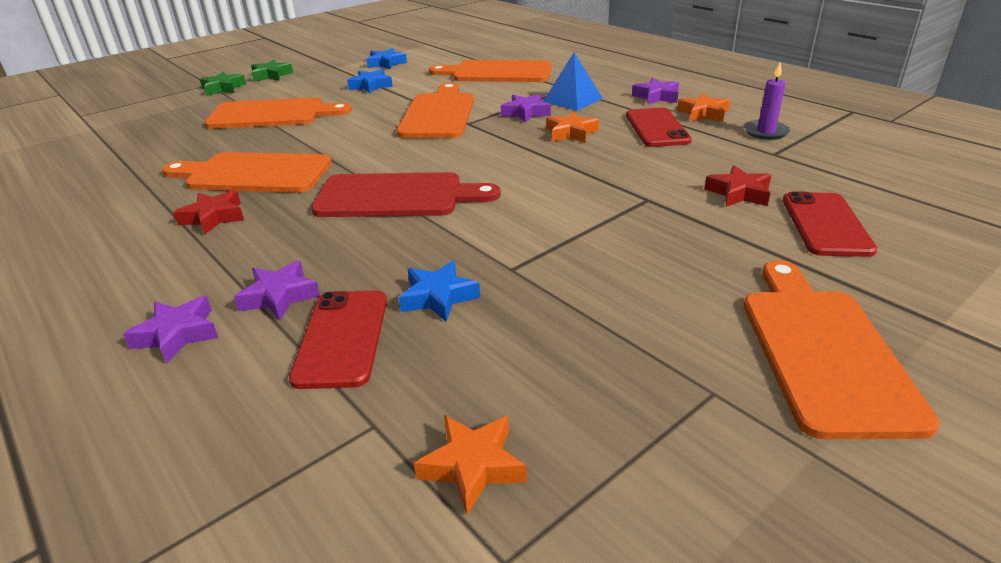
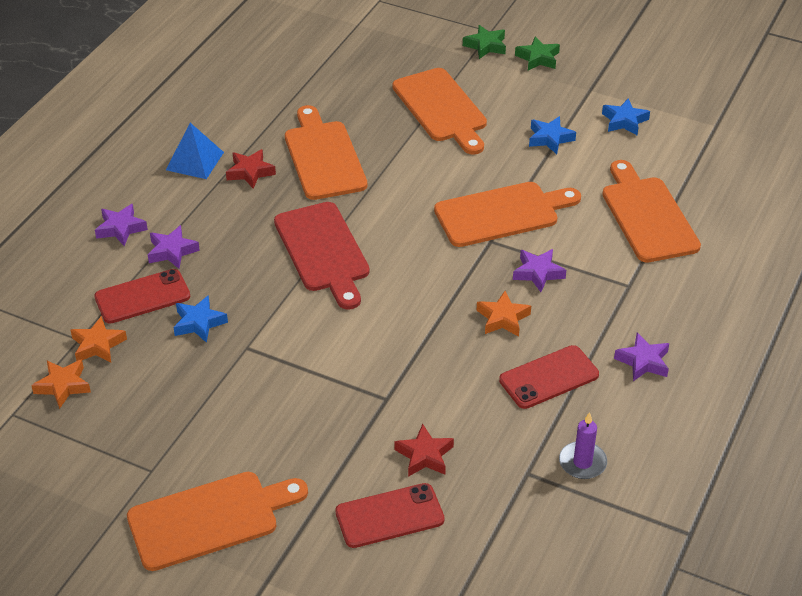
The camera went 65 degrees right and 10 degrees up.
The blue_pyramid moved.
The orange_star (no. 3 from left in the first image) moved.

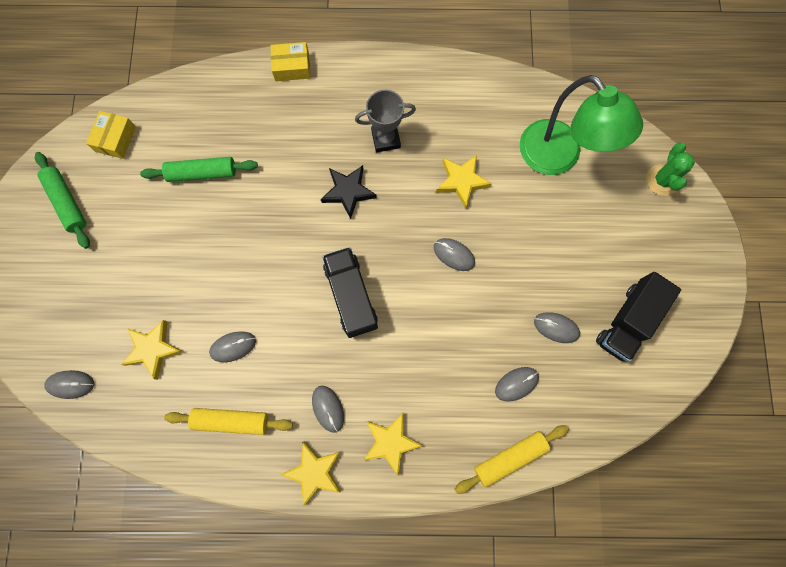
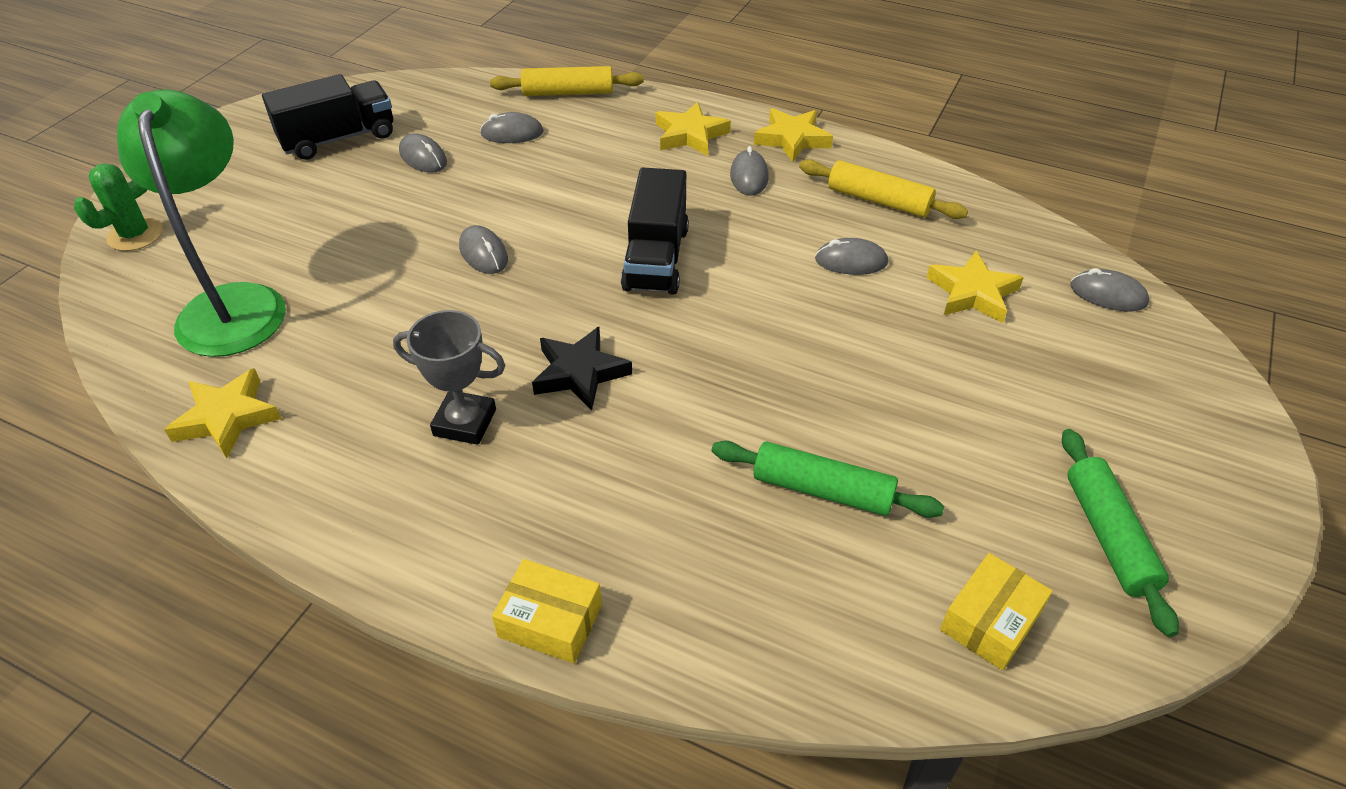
The camera went 155 degrees left and 30 degrees down.
The yellow_star (no. 4 from left in the first image) moved.

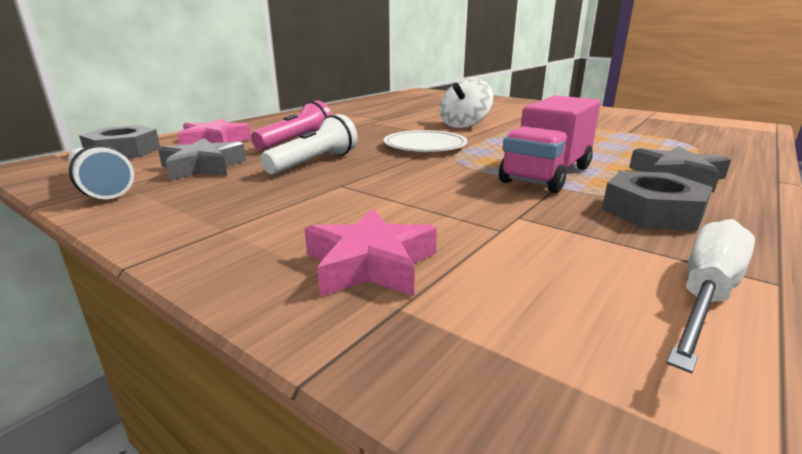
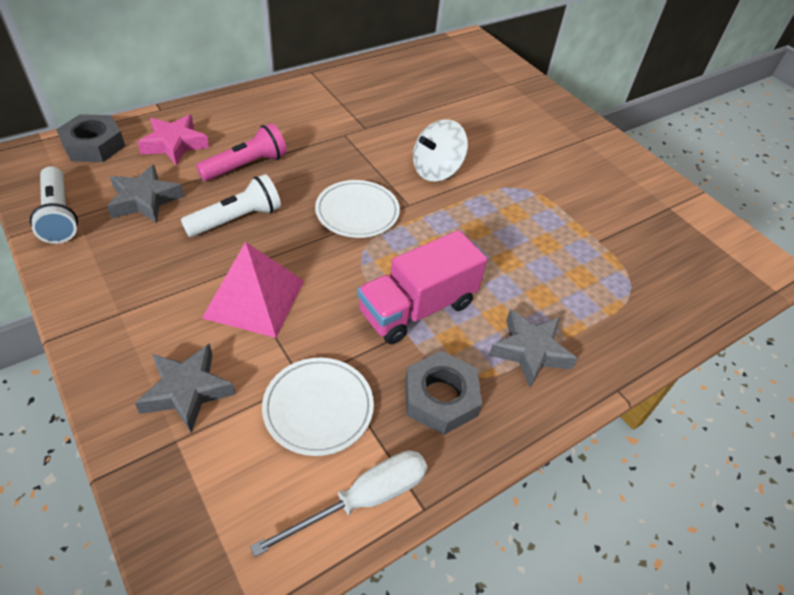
The camera went 15 degrees right and 25 degrees up.
The pink_star (no. 2 from left) became the grey_star (no. 2 from left).
The pink_pyramid appeared.
The white_plate (no. 1 from left) appeared.

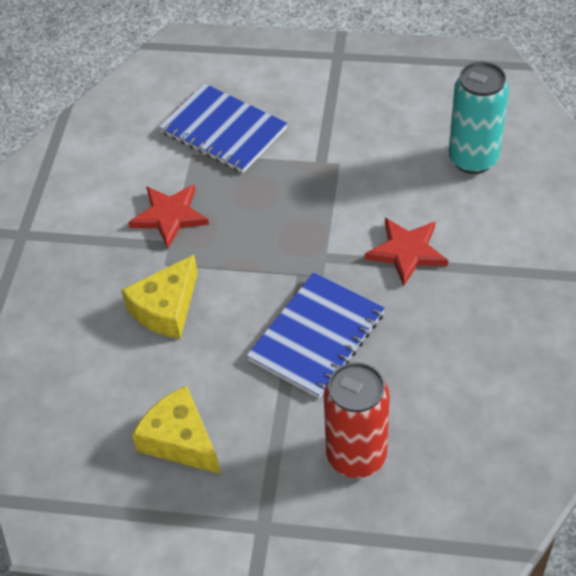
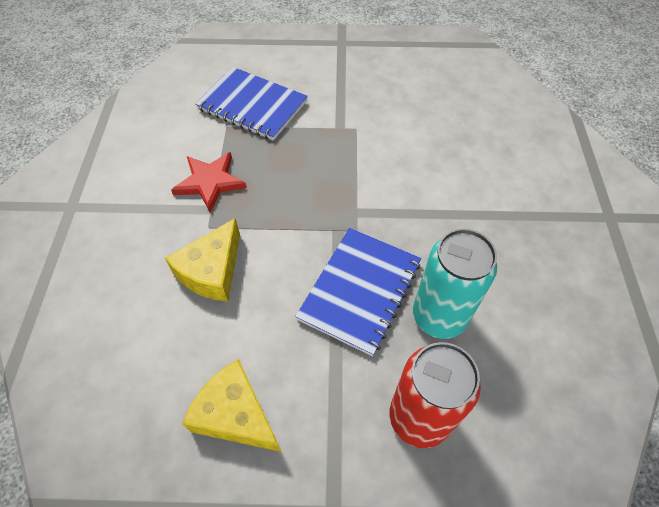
The camera went 10 degrees left and 5 degrees up.
The turquoise_can moved.
The red_star (no. 2 from left) disappeared.

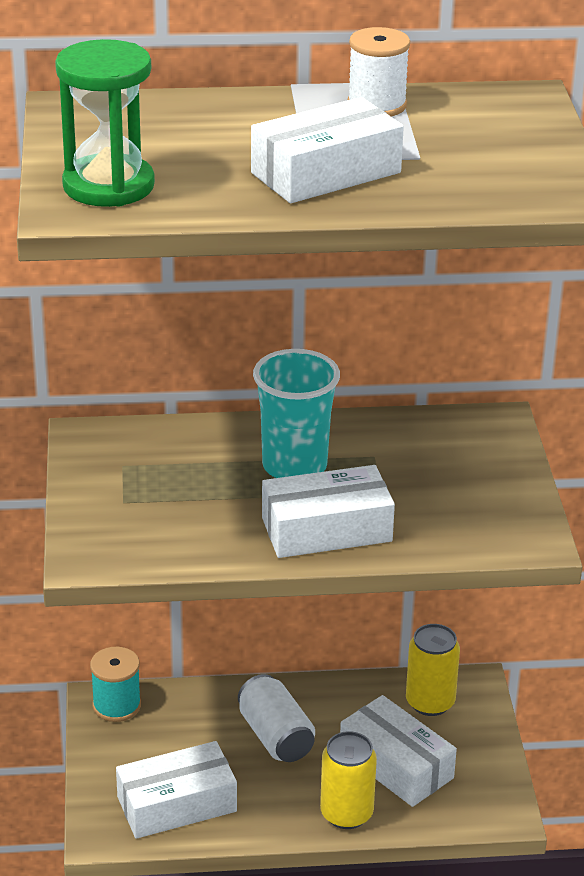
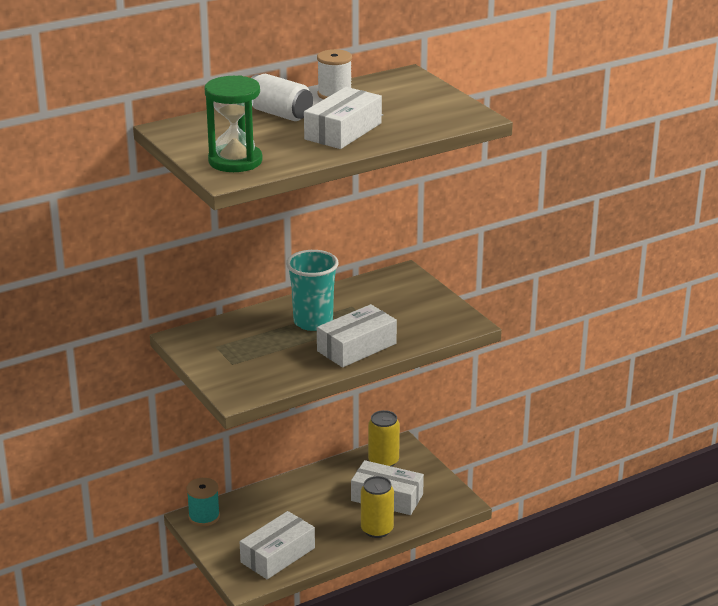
The camera went 25 degrees left and 5 degrees down.
The white_can moved.

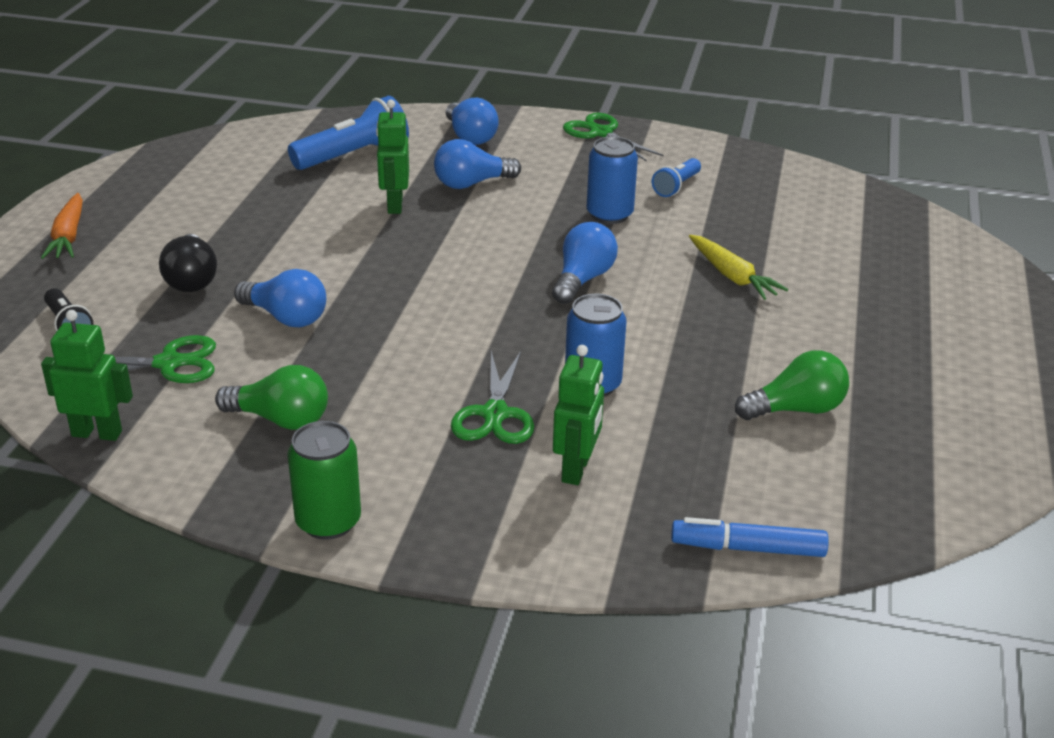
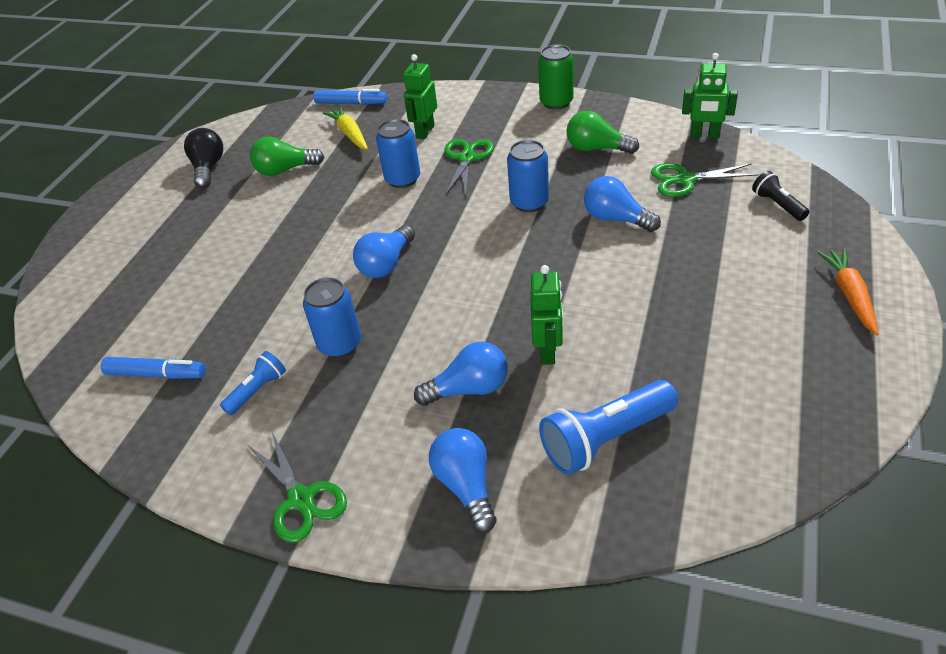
The camera went 170 degrees left and 10 degrees up.
The black_light_bulb moved.
The yellow_carrot moved.
The blue_can (no. 3 from left) appeared.
The blue_marker (no. 1 from left) appeared.

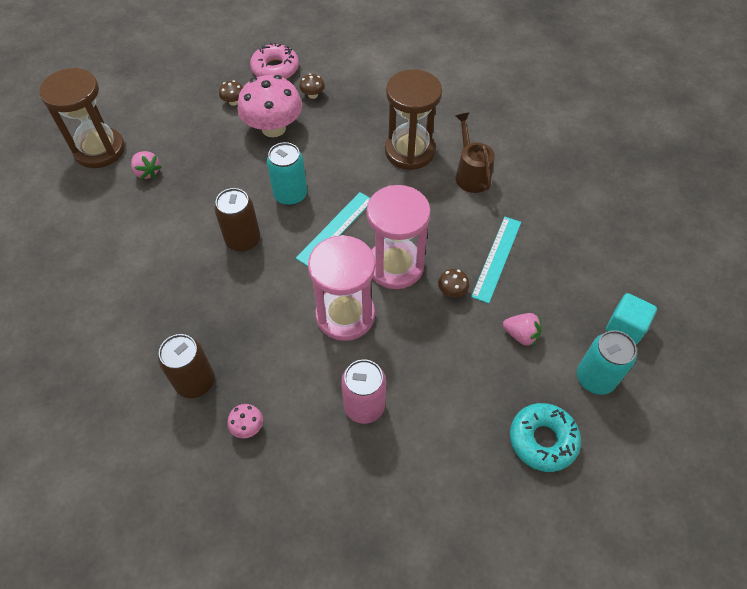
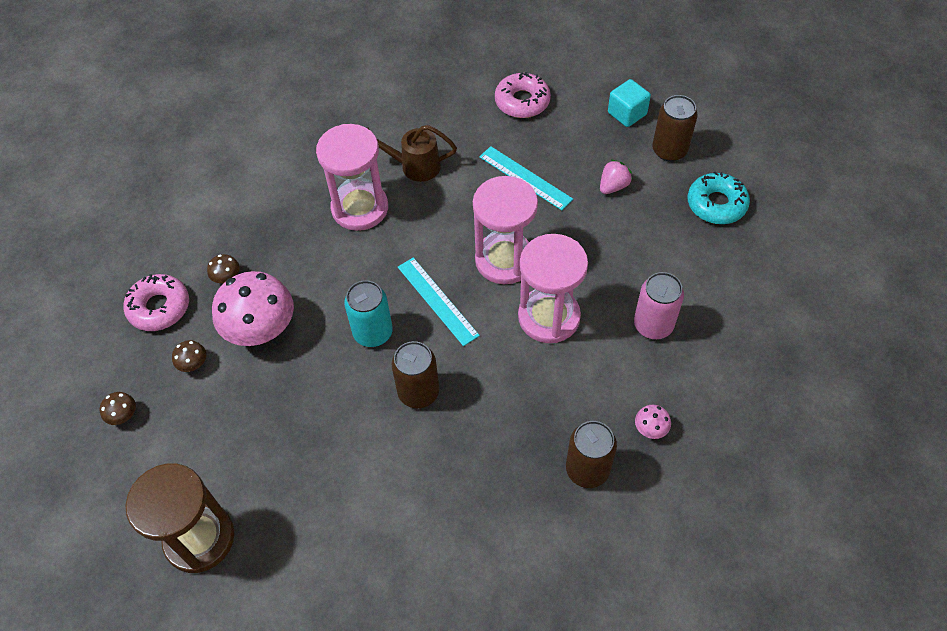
The camera went 70 degrees left and 0 degrees up.
The brown_hourglass (no. 2 from left) became the pink_hourglass (no. 1 from left).
The pink_strawberry (no. 1 from left) disappeared.
The brown_mushroom (no. 3 from left in the first image) moved.
The turquoise_can (no. 2 from left) became the brown_can (no. 3 from left).
The pink_donut (no. 2 from left) appeared.

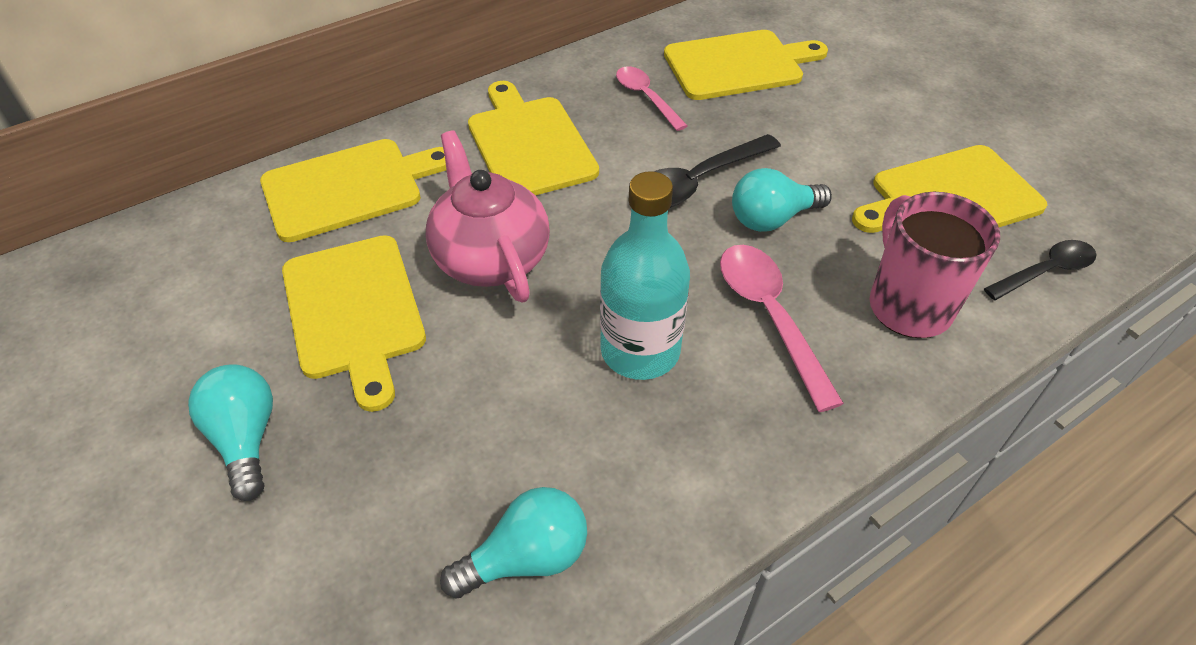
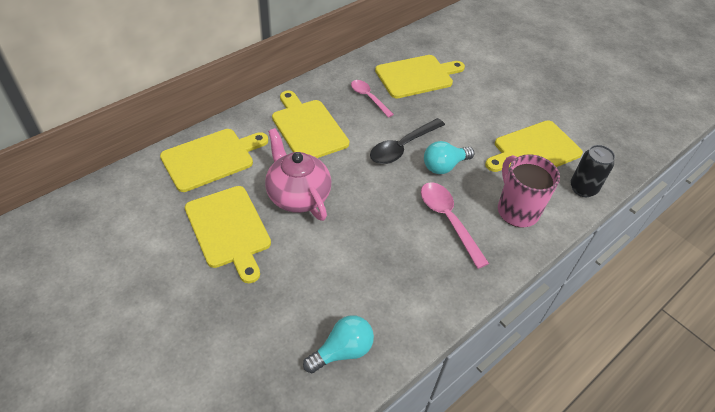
The camera went 10 degrees left and 0 degrees up.
The turquoise_bottle disappeared.
The black_spoon (no. 2 from left) was replaced by the black_can.
The turquoise_light_bulb (no. 1 from left) disappeared.

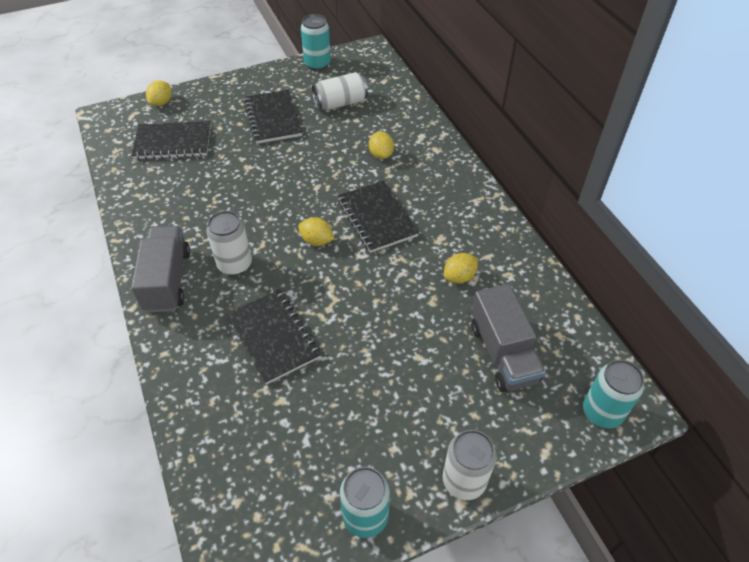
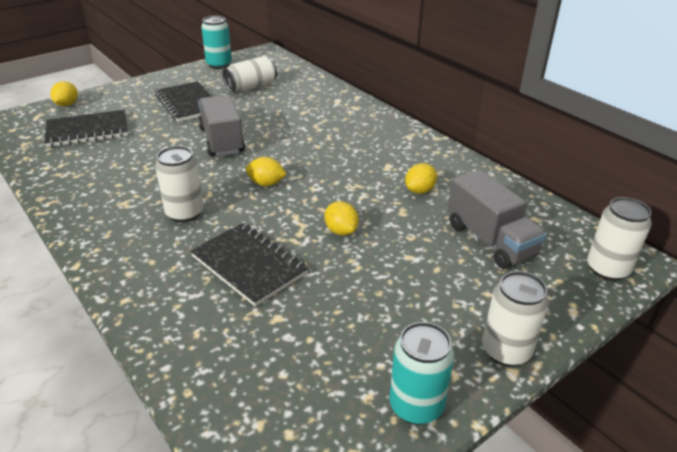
The camera went 15 degrees left and 15 degrees down.
The yellow_lemon (no. 3 from left) moved.
The black_notebook (no. 4 from left) disappeared.
The grey_truck (no. 1 from left) moved.
The turquoise_can (no. 3 from left) became the white_can (no. 4 from left).

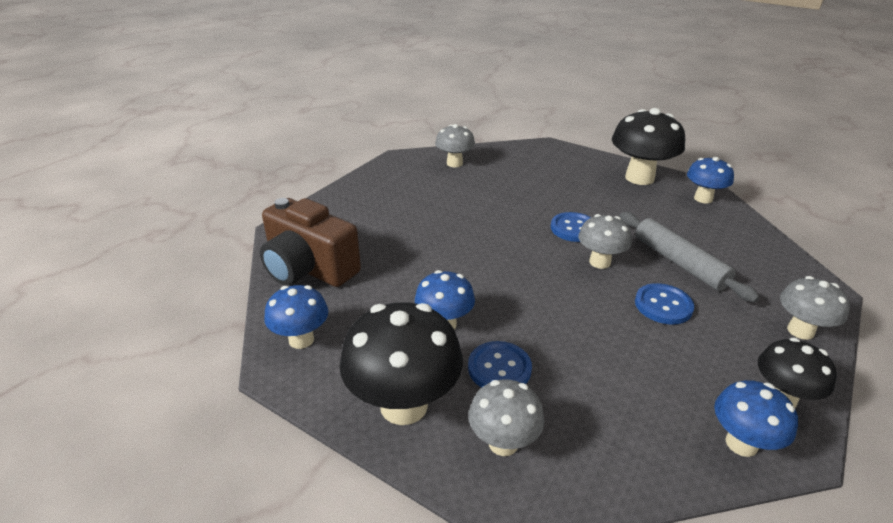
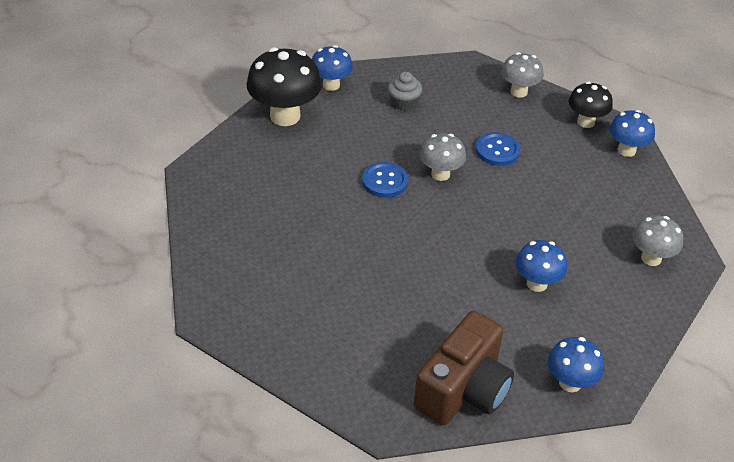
The camera went 90 degrees left and 10 degrees up.
The grey_mushroom (no. 1 from left) disappeared.
The grey_rolling_pin disappeared.
The black_mushroom (no. 1 from left) disappeared.
The blue_button (no. 1 from left) disappeared.
The grey_cupcake appeared.

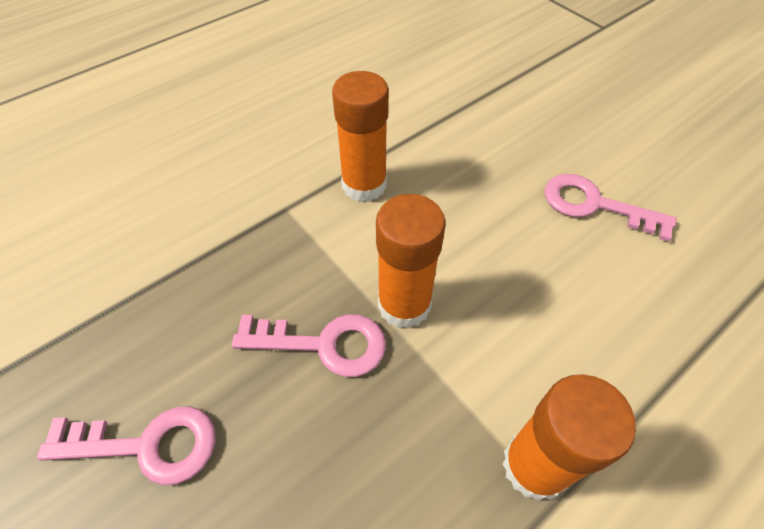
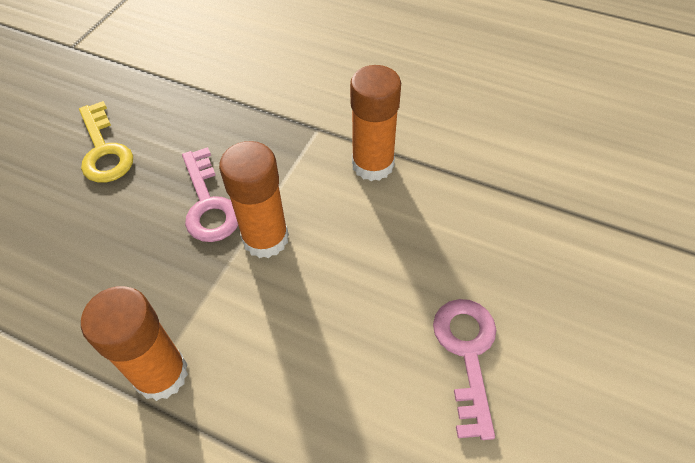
The camera went 65 degrees right and 0 degrees up.
The pink_key (no. 1 from left) became the yellow_key.

